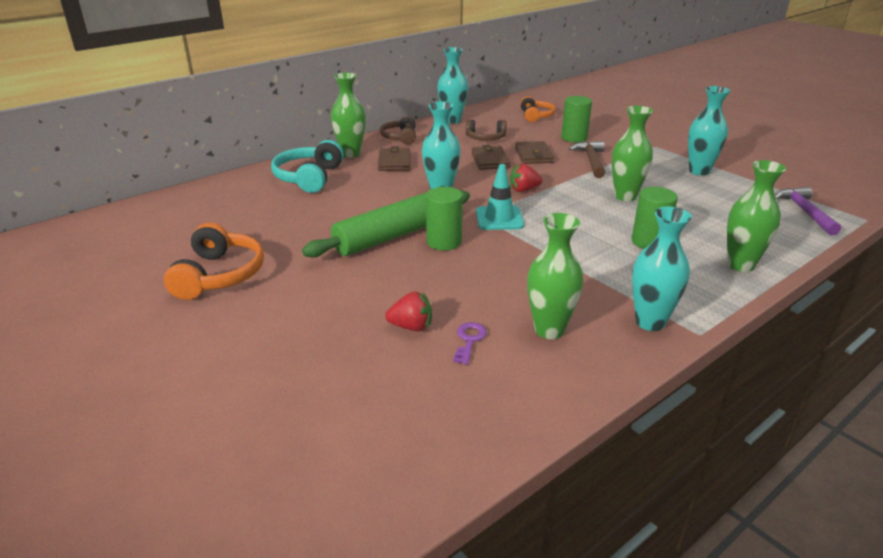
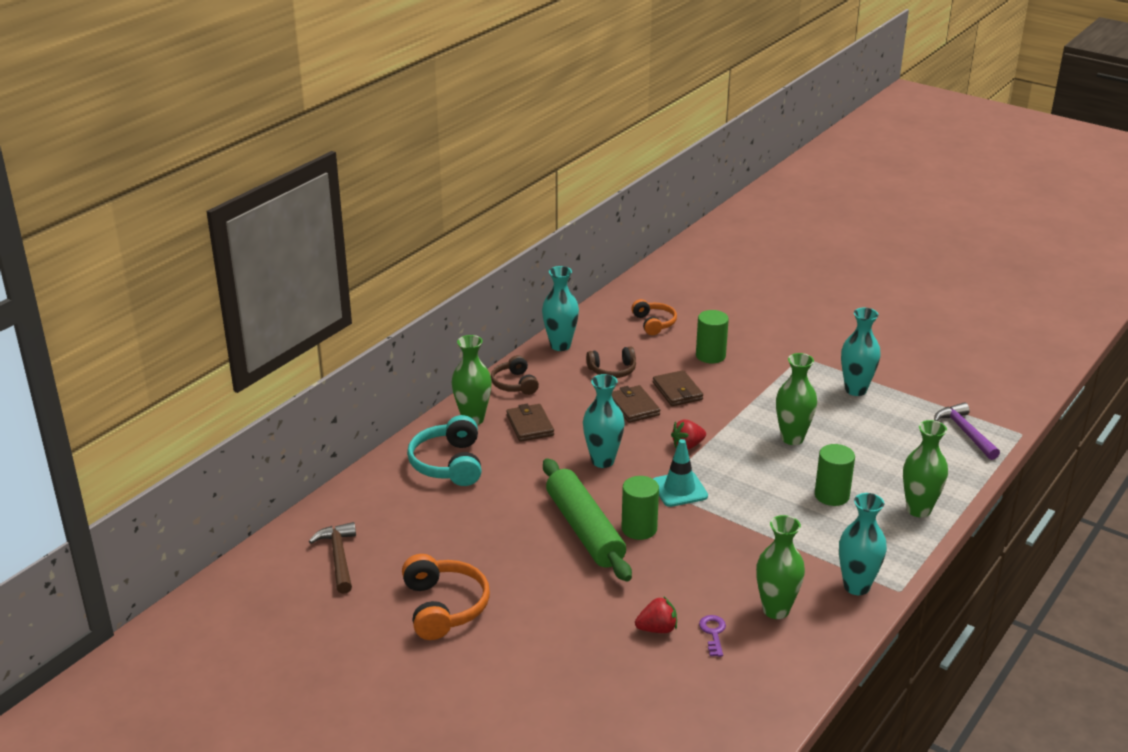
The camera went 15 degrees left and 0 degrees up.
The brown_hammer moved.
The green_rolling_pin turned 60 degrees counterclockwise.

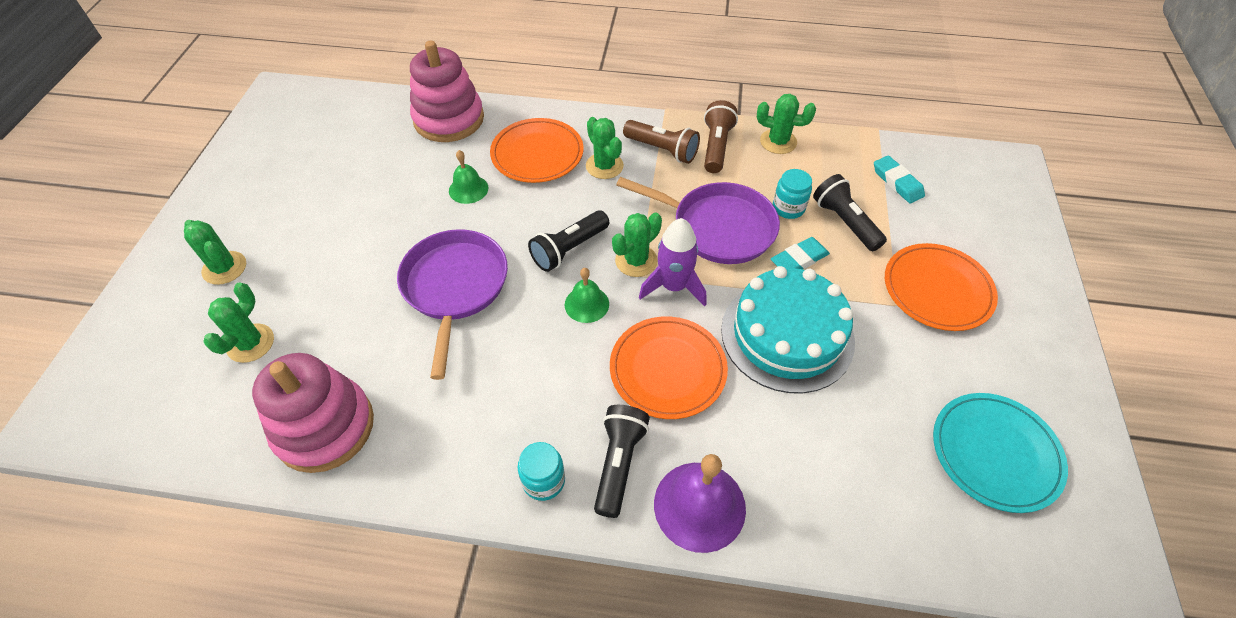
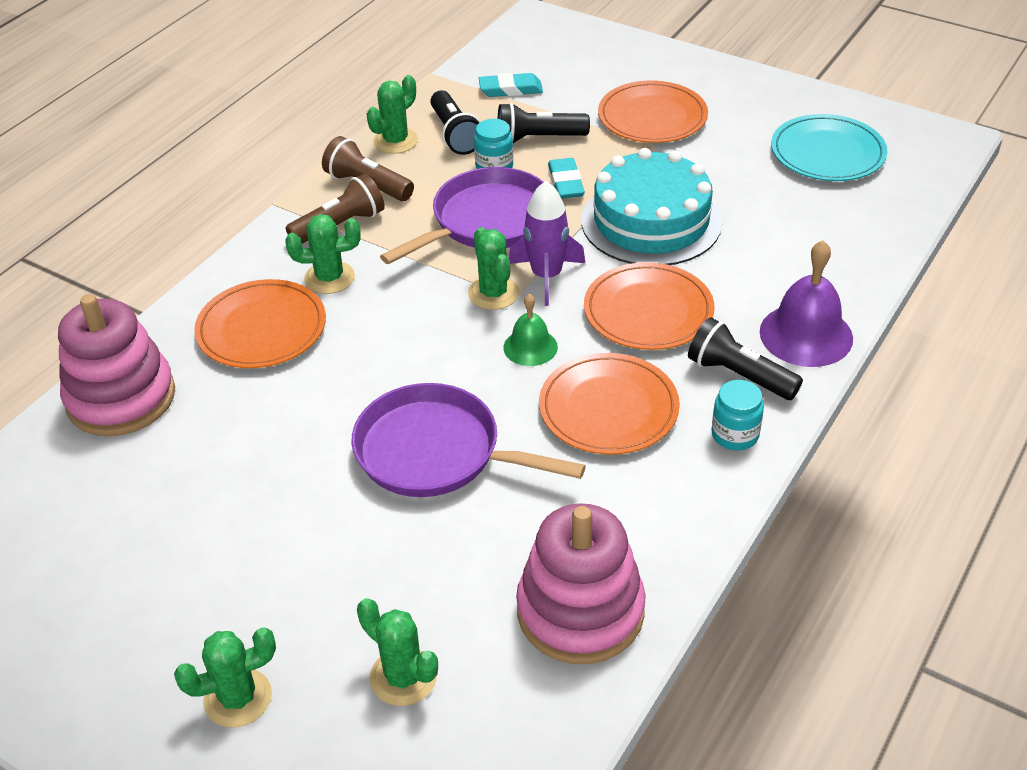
The camera went 65 degrees left and 10 degrees down.
The green_bell (no. 1 from left) disappeared.
The black_flashlight (no. 1 from left) moved.
The orange_plate (no. 2 from left) appeared.

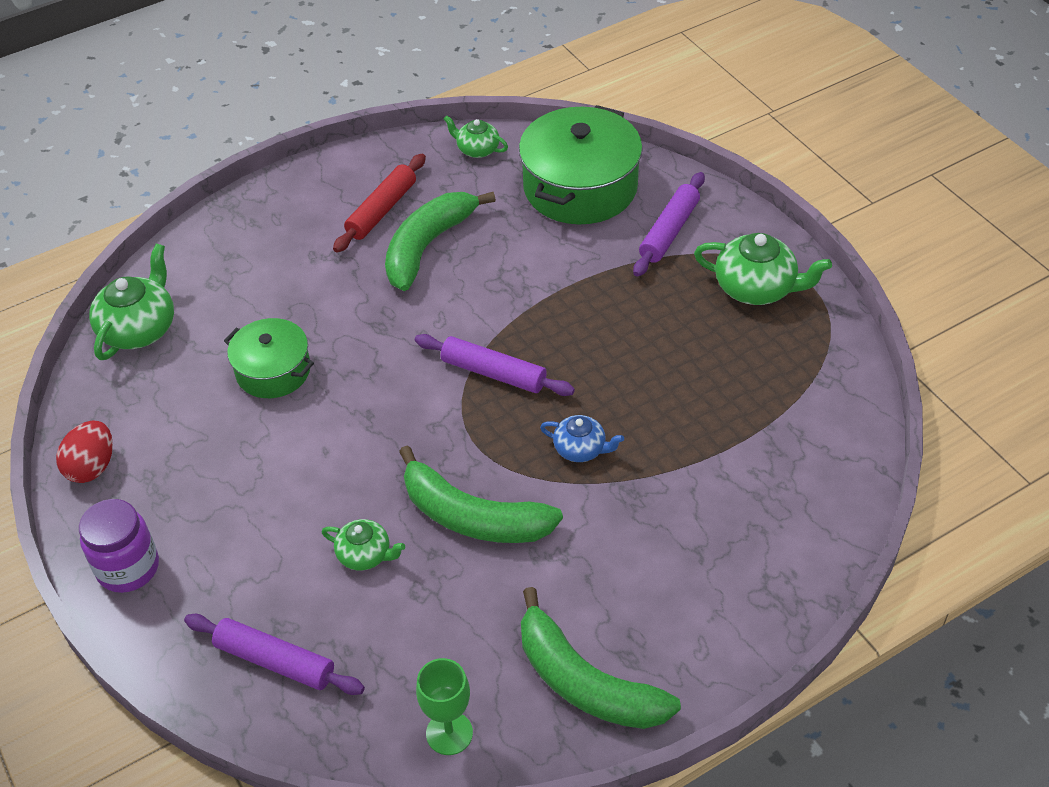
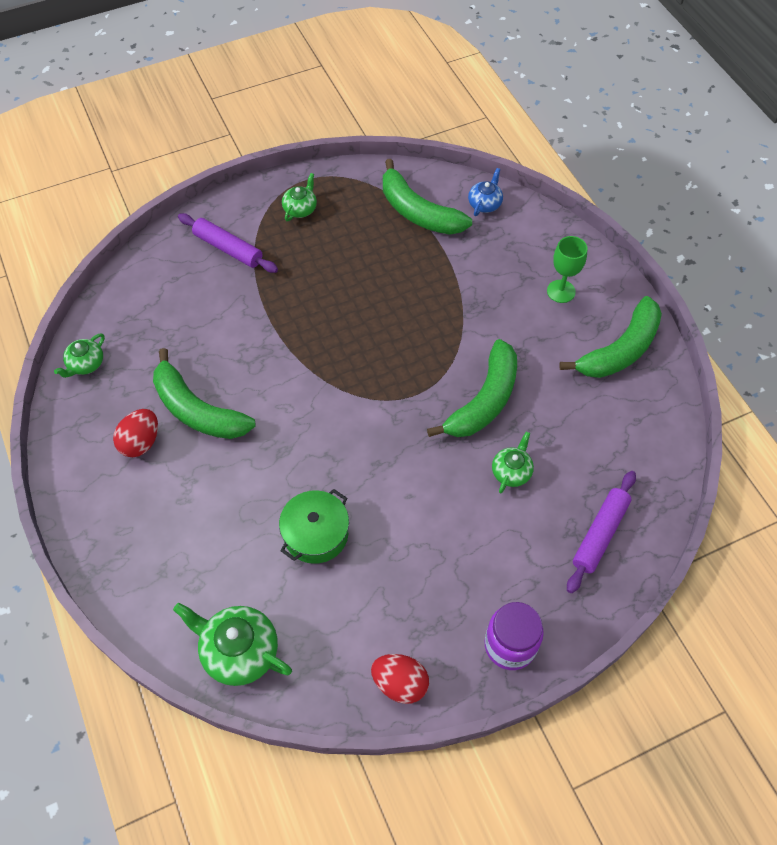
The camera went 85 degrees left and 10 degrees up.
The green_pot (no. 2 from left) disappeared.
The red_rolling_pin was replaced by the red_egg (no. 1 from left).
The green_teapot (no. 4 from left in the first image) changed to 0.59 times the size.
The purple_rolling_pin (no. 2 from left) disappeared.
The blue_teapot moved.
The green_goblet moved.
The green_banana (no. 2 from left) appeared.

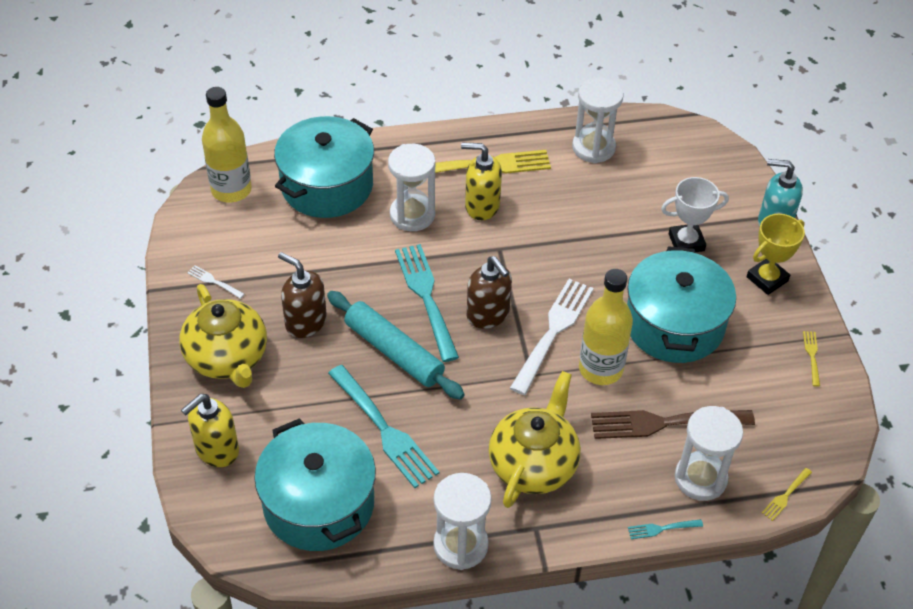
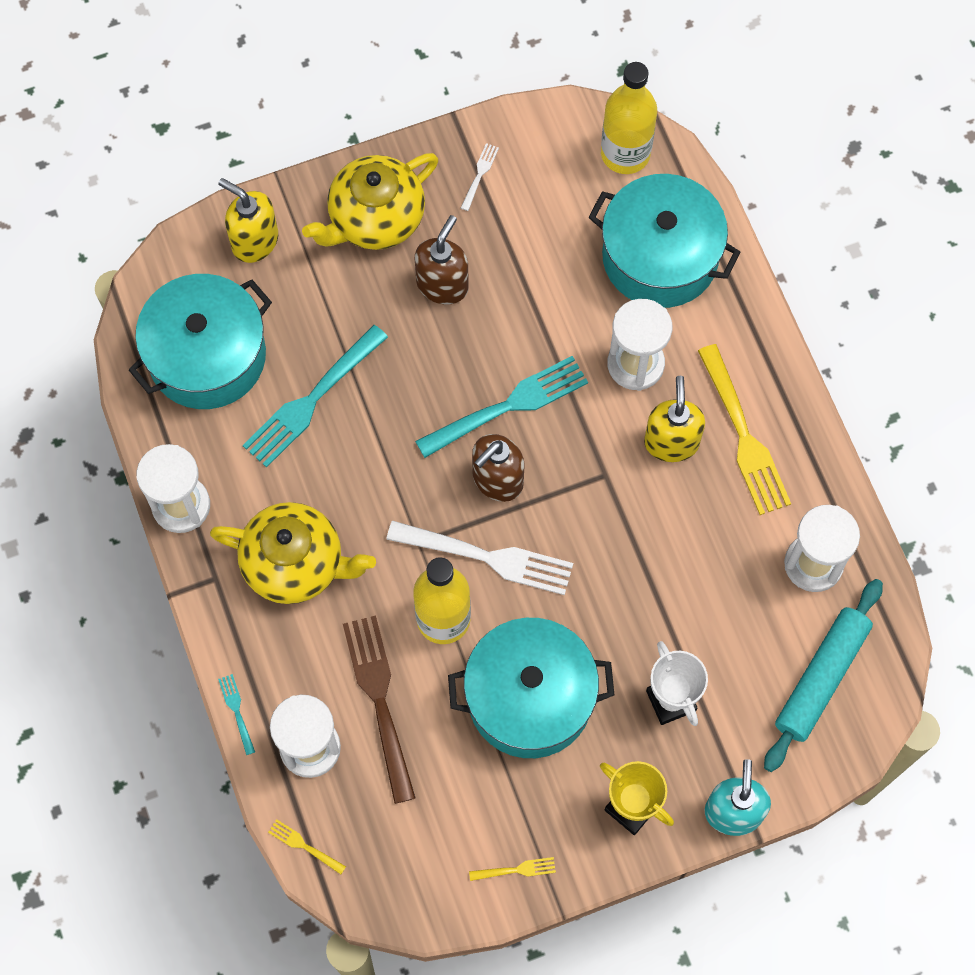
The camera went 80 degrees right and 20 degrees up.
The turquoise_rolling_pin moved.

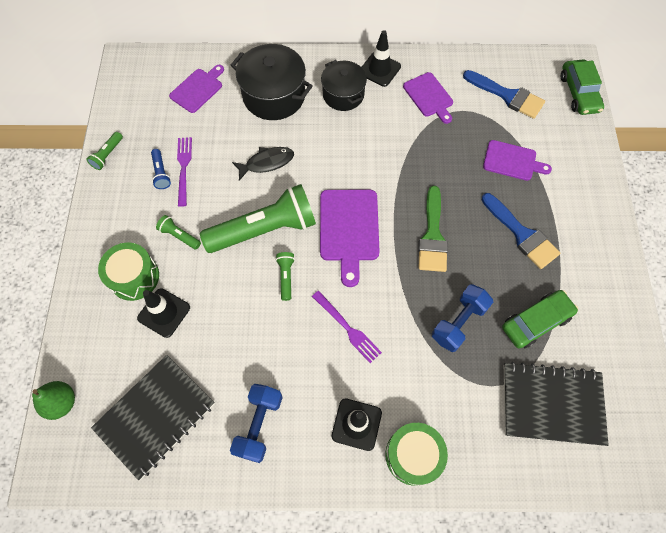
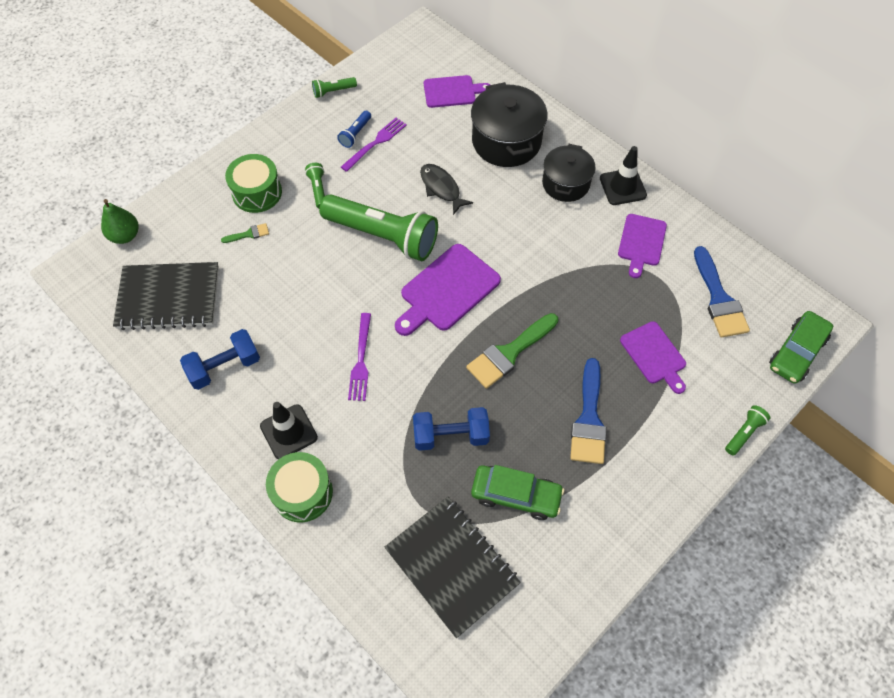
The camera went 45 degrees right and 5 degrees down.
The black_fish turned 150 degrees counterclockwise.
The green_flashlight (no. 4 from left) moved.
The black_traffic_cone (no. 1 from left) was replaced by the green_brush (no. 1 from left).

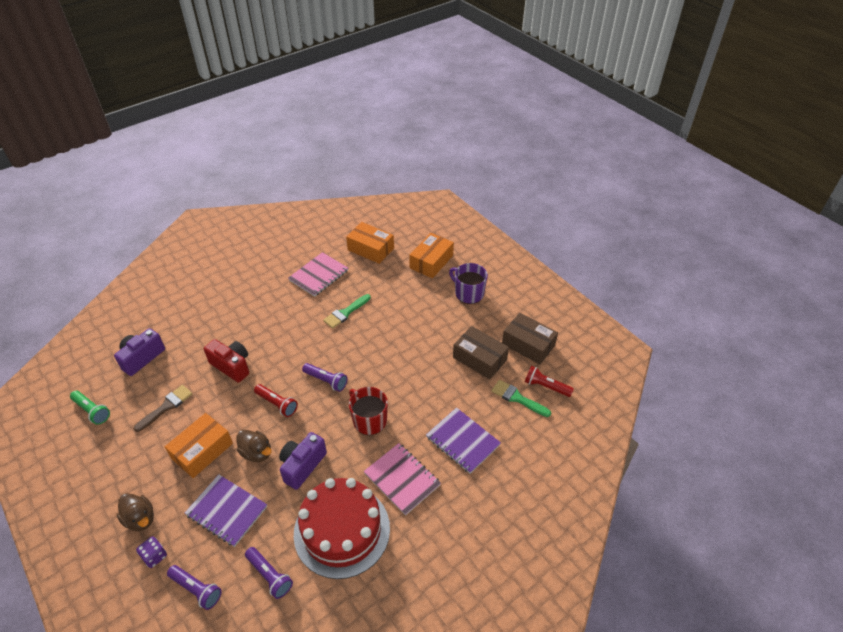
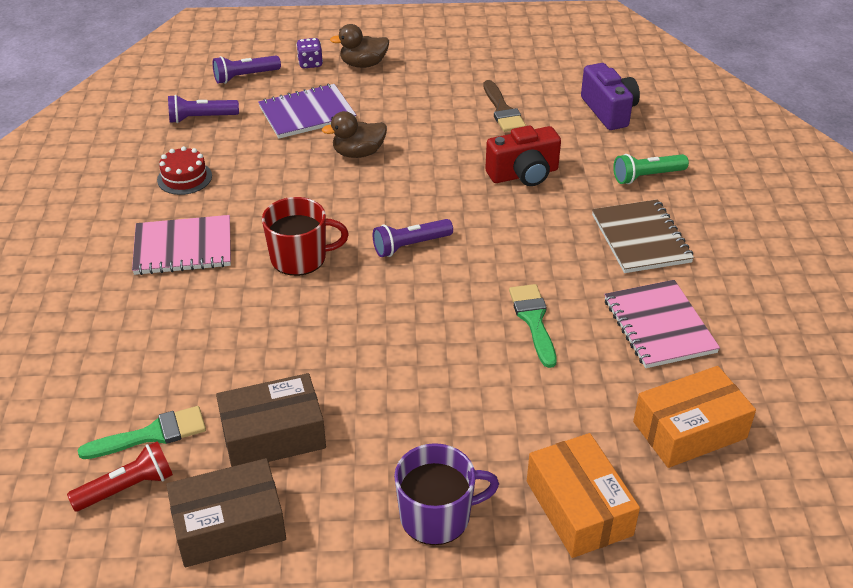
The camera went 125 degrees right and 5 degrees down.
The red_flashlight (no. 1 from left) disappeared.
The green_flashlight moved.
The purple_notebook (no. 2 from left) disappeared.
The orange_box (no. 1 from left) disappeared.
The purple_camera (no. 2 from left) disappeared.
The red_cake changed to 0.42 times the size.
The brown_notebook appeared.

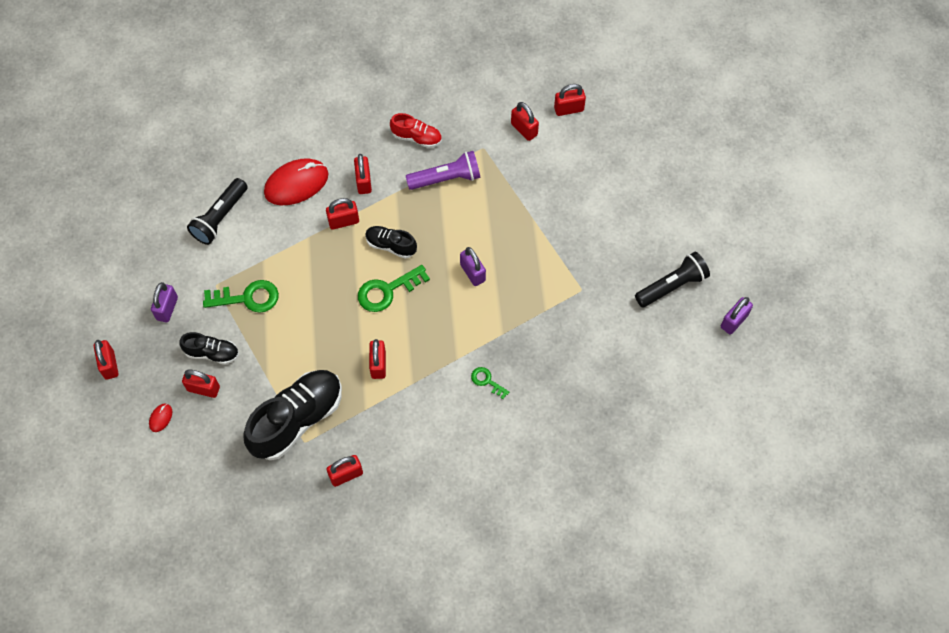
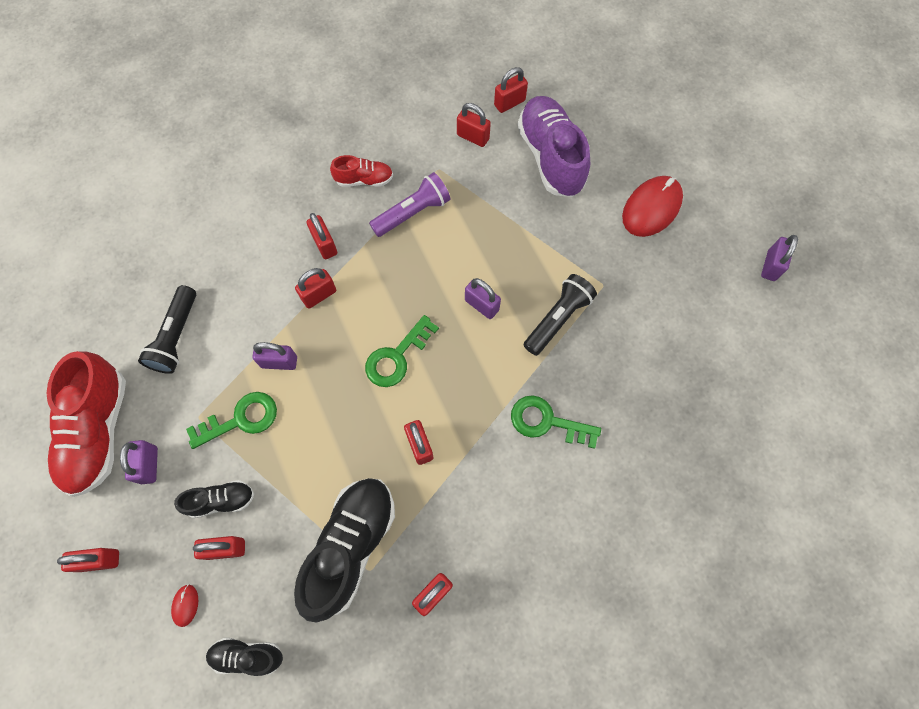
The camera went 20 degrees left and 5 degrees up.
The red_mouse (no. 2 from left) moved.
The black_shoe (no. 3 from left in the first image) moved.
The black_flashlight (no. 2 from left) moved.
The red_padlock (no. 1 from left) turned 60 degrees counterclockwise.
The green_key (no. 3 from left) changed to 1.81 times the size.
The purple_shoe appeared.
The purple_padlock (no. 2 from left) appeared.
The red_shoe (no. 1 from left) appeared.

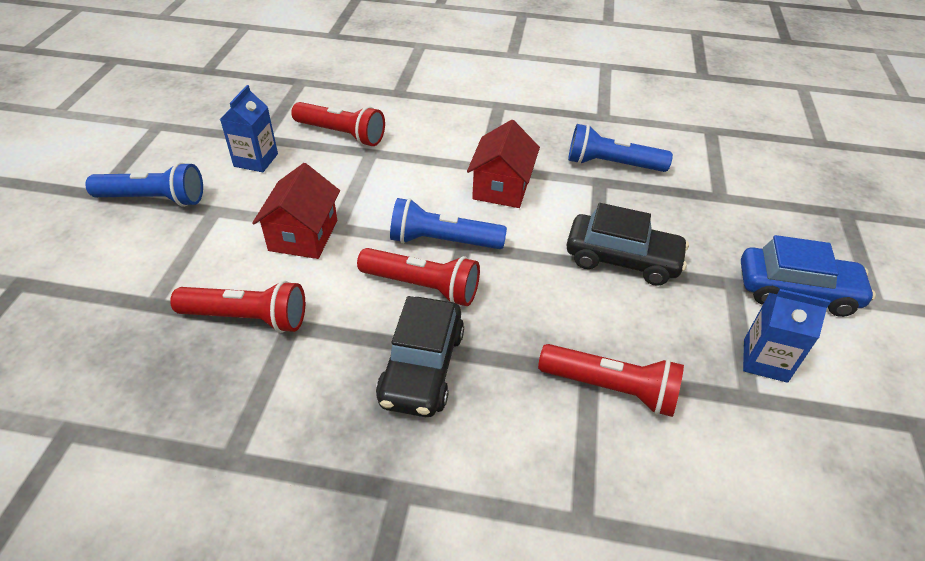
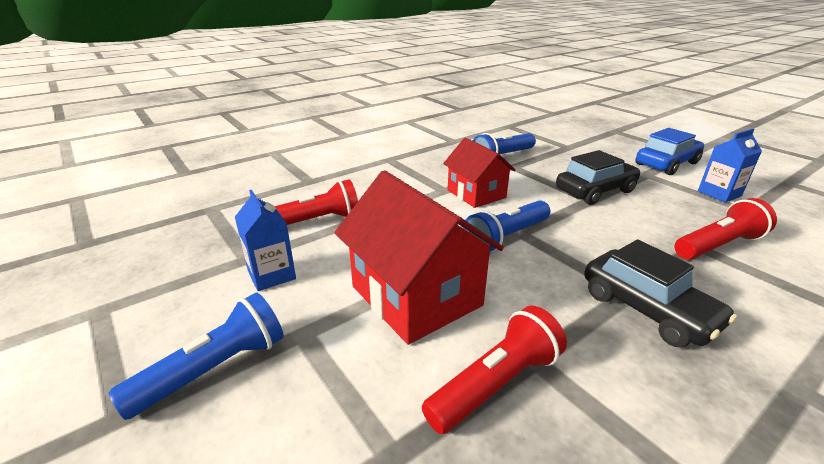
The camera went 45 degrees left and 15 degrees down.
The red_house (no. 1 from left) changed to 1.58 times the size.
The red_flashlight (no. 3 from left) disappeared.

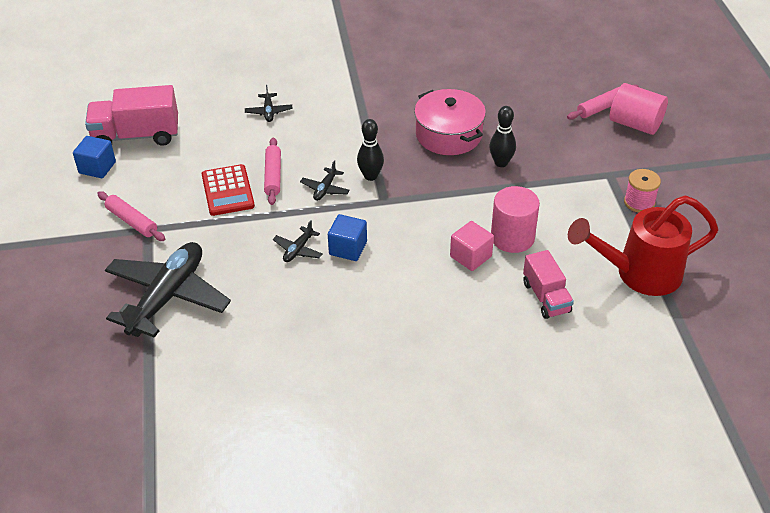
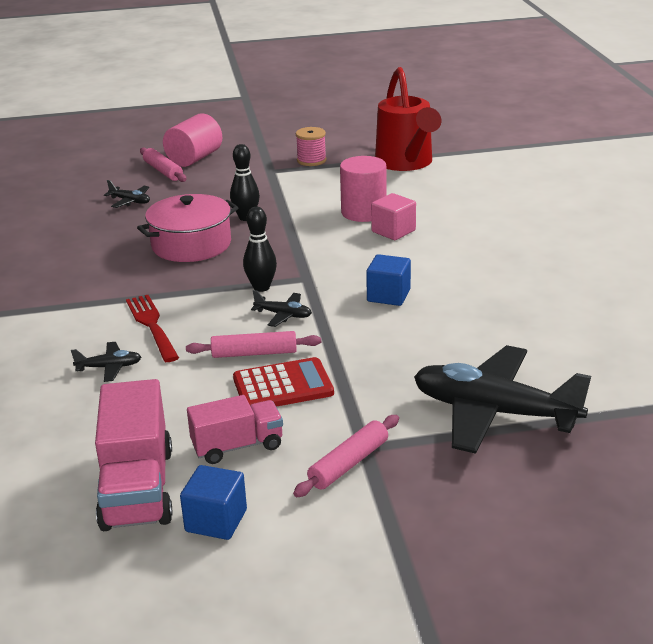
The camera went 90 degrees left and 15 degrees down.
The black_plane (no. 3 from left in the first image) moved.
The pink_truck (no. 2 from left) moved.
The red_fork appeared.

